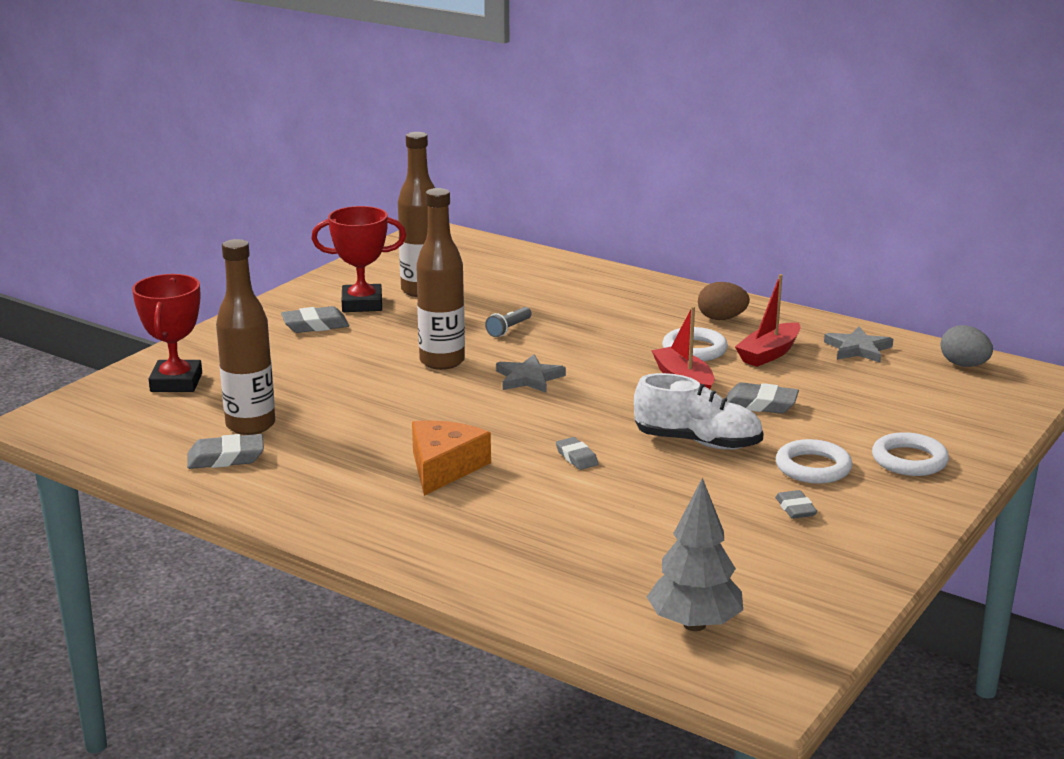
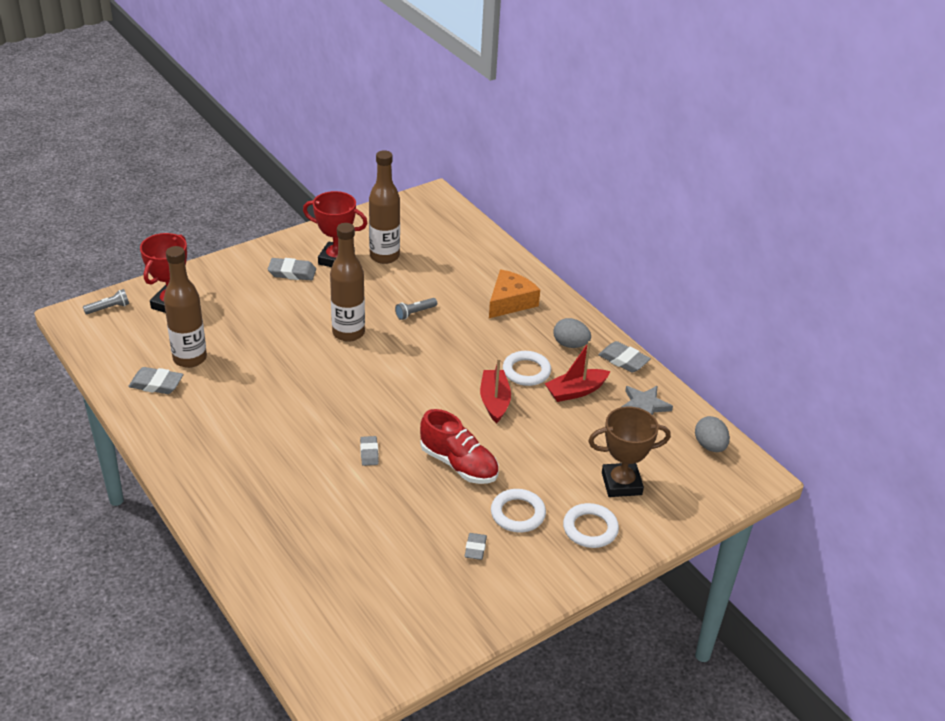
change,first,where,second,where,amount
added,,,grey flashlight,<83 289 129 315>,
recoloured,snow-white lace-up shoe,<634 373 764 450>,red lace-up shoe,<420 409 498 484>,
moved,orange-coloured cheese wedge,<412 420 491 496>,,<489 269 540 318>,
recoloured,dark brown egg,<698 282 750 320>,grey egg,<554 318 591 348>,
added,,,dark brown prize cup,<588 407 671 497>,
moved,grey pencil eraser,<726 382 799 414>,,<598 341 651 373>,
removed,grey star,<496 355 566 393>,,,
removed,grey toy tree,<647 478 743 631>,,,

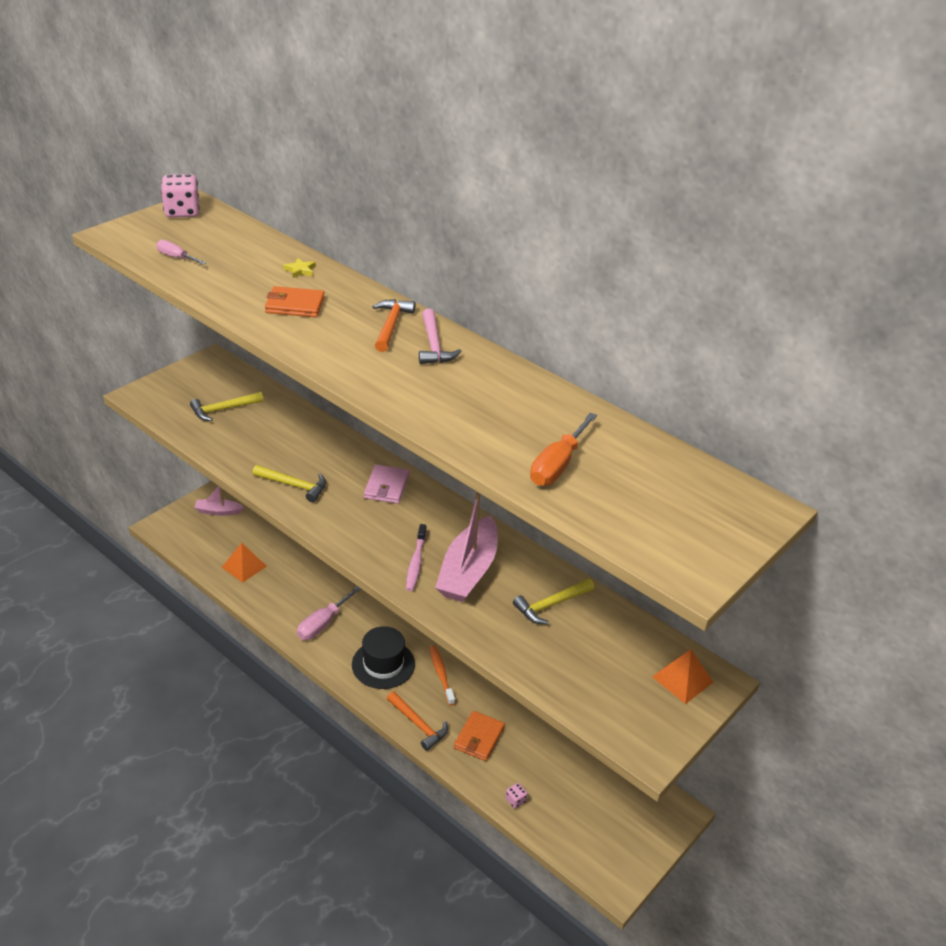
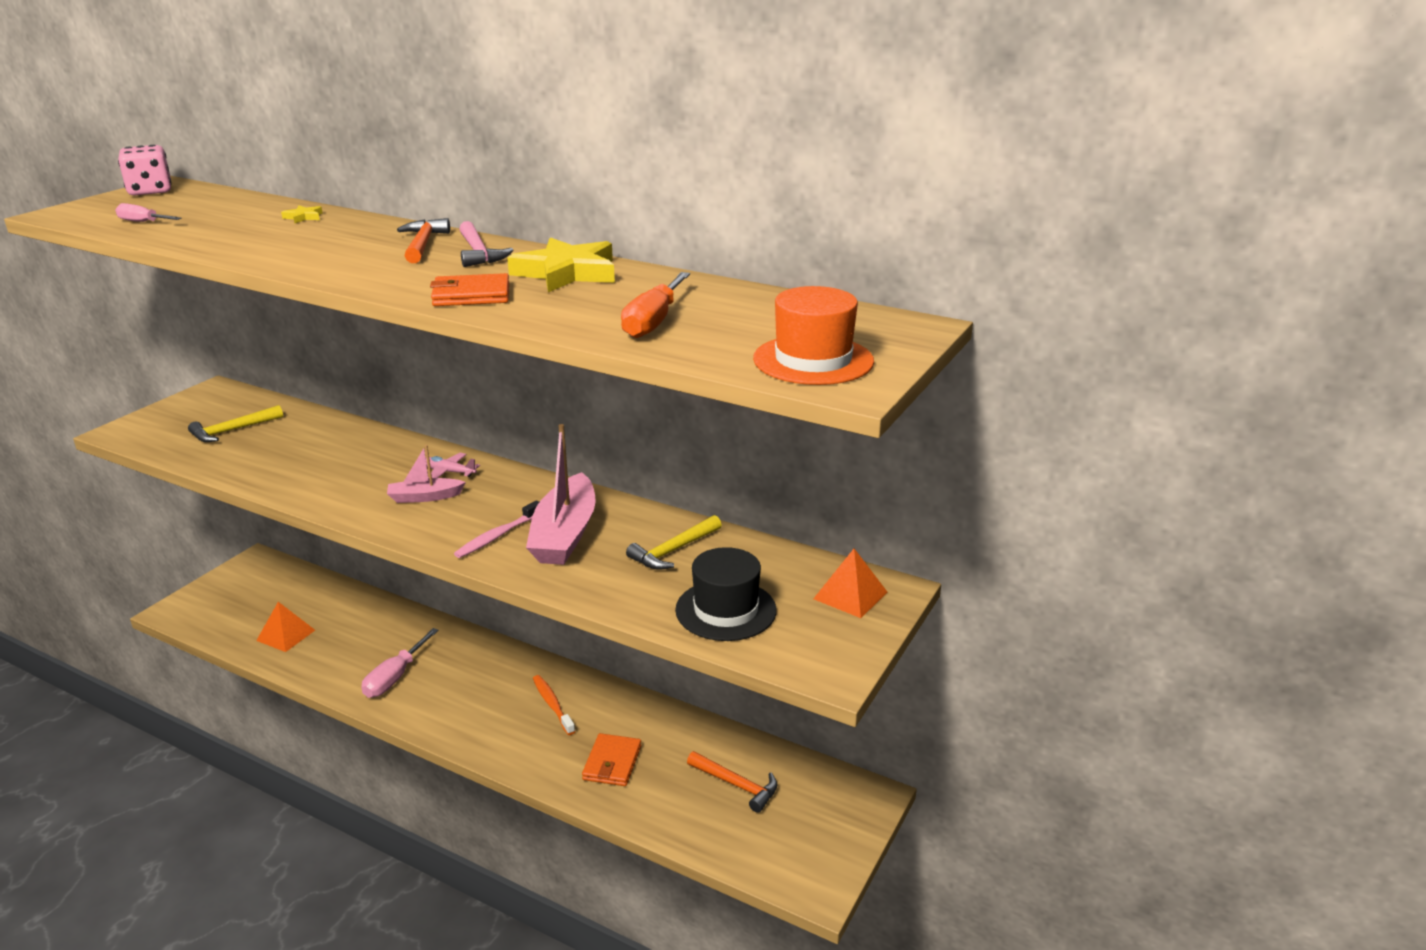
change,first,where,second,where,amount
moved,rose-pink toy boat,<194 486 244 516>,,<387 445 466 503>,
replaced,rose-pink wallet,<364 464 409 504>,rose-pink toy plane,<426 453 480 478>,
moved,orange-coloured wallet,<265 286 325 317>,,<430 273 509 306>,
turned,rose-pink tooth brush,<406 524 427 591>,,<454 500 539 558>,45 degrees clockwise
added,,,bright yellow star,<507 237 615 292>,
moved,jet-black top hat,<352 626 415 689>,,<675 547 777 641>,
moved,orange-coloured carpenter's hammer,<387 691 448 751>,,<687 751 778 813>,
added,,,orange-coloured top hat,<753 286 874 385>,
removed,bright yellow carpenter's hammer,<253 465 326 502>,,,
removed,rose-pink dice,<505 783 528 809>,,,

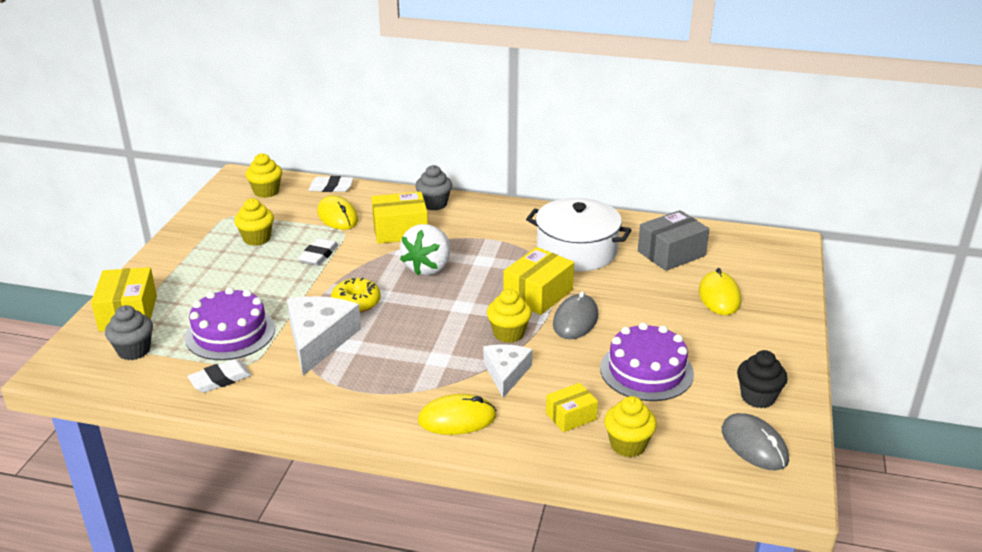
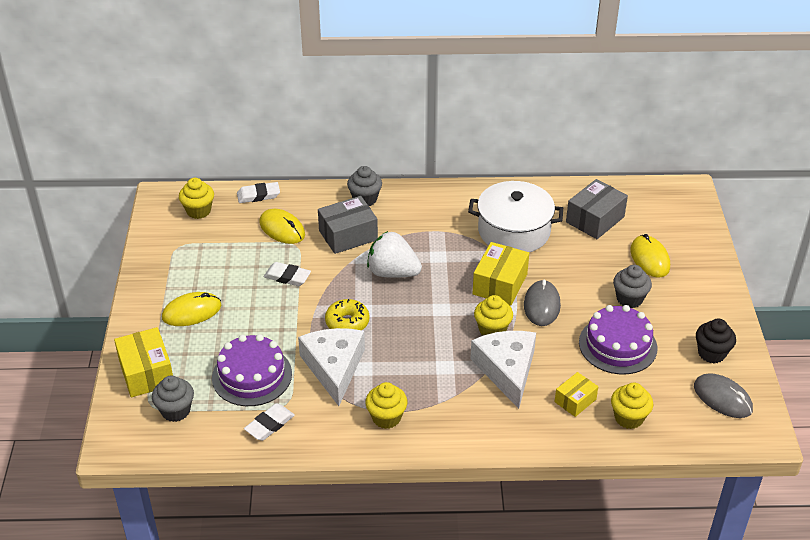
change,first,where,second,where,amount
moved,bright yellow mouse,<418 394 497 435>,,<162 292 221 326>,
turned,snow-white pencil eraser,<298 238 338 266>,,<264 262 311 286>,75 degrees counterclockwise
recoloured,bright yellow parcel,<371 192 428 244>,grey parcel,<318 196 378 254>,
moved,bright yellow fairy cake,<234 198 274 246>,,<365 382 407 429>,
turned,snow-white strawberry,<400 224 450 275>,,<367 231 422 278>,105 degrees clockwise
resized,snow-white cheese wedge,<483 344 532 398>,,<470 331 536 409>,x1.57
added,,,grey fairy cake,<613 265 652 308>,

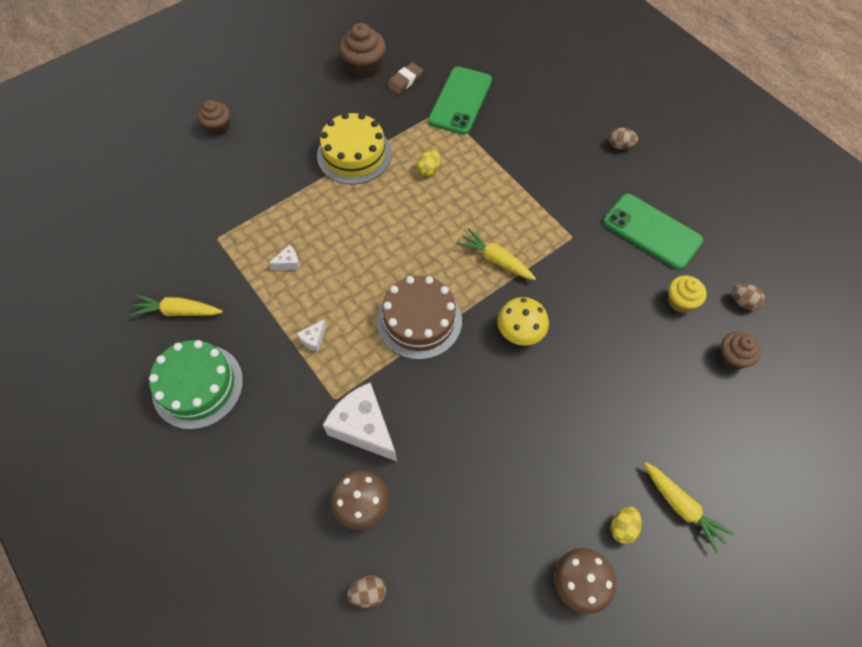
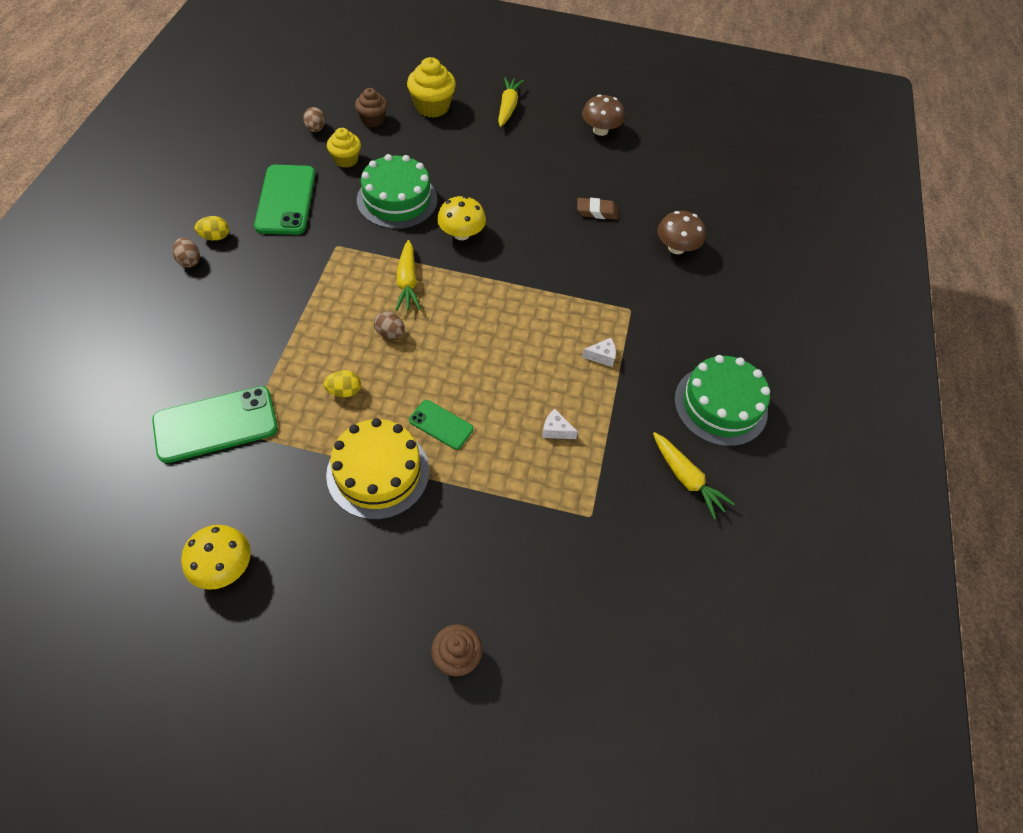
change,first,where,second,where,amount
replaced,dark brown fairy cake,<339 23 386 78>,bright yellow toadstool,<181 525 251 590>,
moved,bright yellow egg,<611 507 642 544>,,<195 216 229 241>,
added,,,green layer cake,<357 154 437 229>,
moved,dark brown egg,<347 575 386 608>,,<374 311 405 339>,
added,,,bright yellow fairy cake,<407 57 456 118>,
added,,,green phone,<409 400 474 450>,
moved,dark brown pencil eraser,<387 62 423 94>,,<577 198 618 220>,
removed,snow-white cheese wedge,<323 382 397 461>,,,
removed,dark brown layer cake,<377 276 462 360>,,,

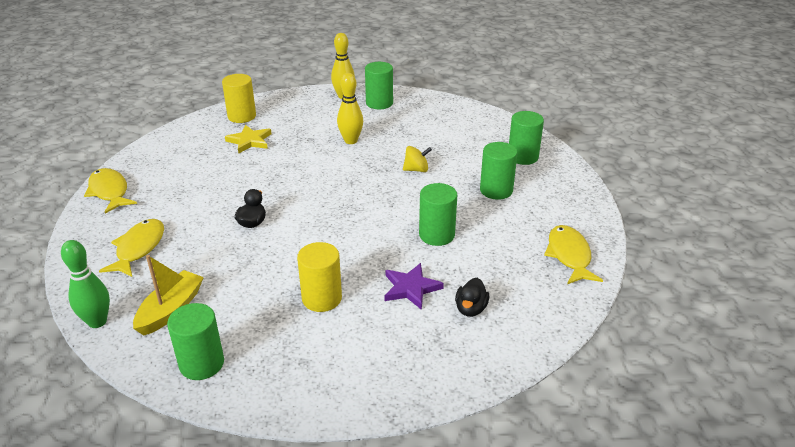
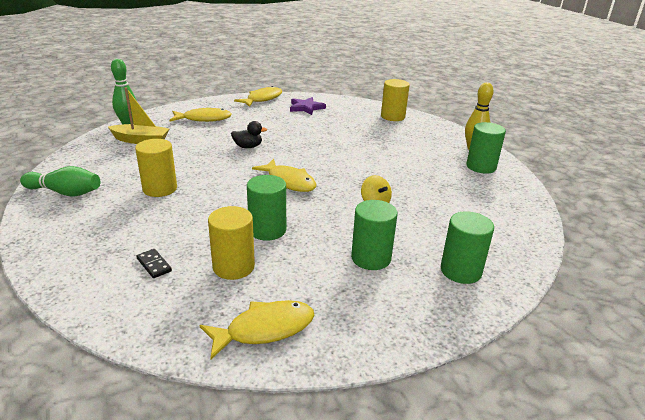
change,first,where,second,where,amount
added,,,green bowling pin,<20 166 100 197>,
replaced,jet-black toy duck,<455 278 489 317>,jet-black domino tile,<136 249 172 278>,
added,,,bright yellow cylinder,<208 206 255 280>,
added,,,bright yellow toy fish,<252 159 316 192>,
moved,purple star,<385 263 444 310>,,<290 97 326 115>,
removed,green cylinder,<167 303 224 380>,,,
removed,bright yellow star,<225 125 271 154>,,,
removed,bright yellow bowling pin,<337 73 363 144>,,,

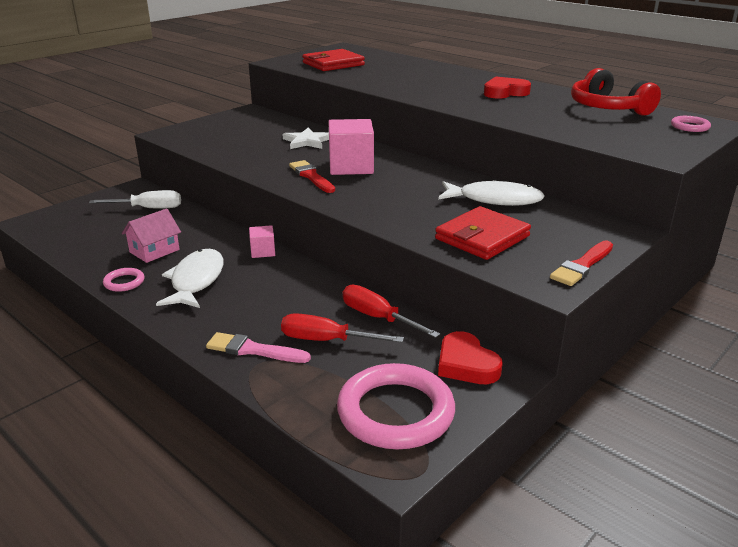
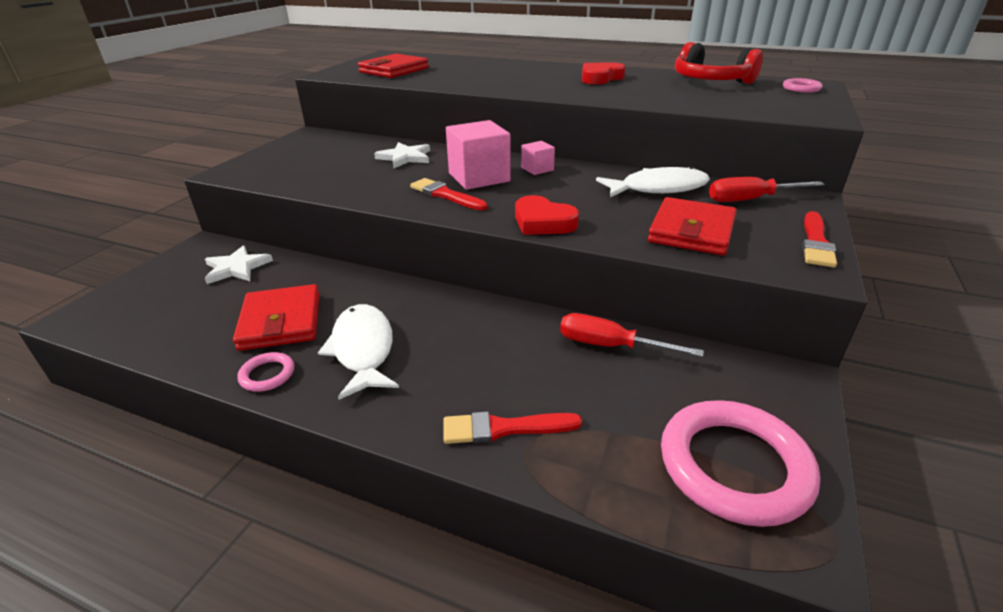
change,first,where,second,where,amount
replaced,snow-white screwdriver,<89 190 181 208>,snow-white star,<205 245 273 284>,
replaced,rose-pink cottage,<122 208 181 263>,red wallet,<233 284 320 351>,
recoloured,rose-pink paintbrush,<206 332 311 363>,red paintbrush,<444 411 582 444>,
moved,red love heart,<438 331 503 384>,,<515 195 579 235>,
moved,rose-pink solid cube,<249 225 275 258>,,<521 141 555 175>,
moved,red screwdriver,<281 313 404 343>,,<709 177 825 202>,

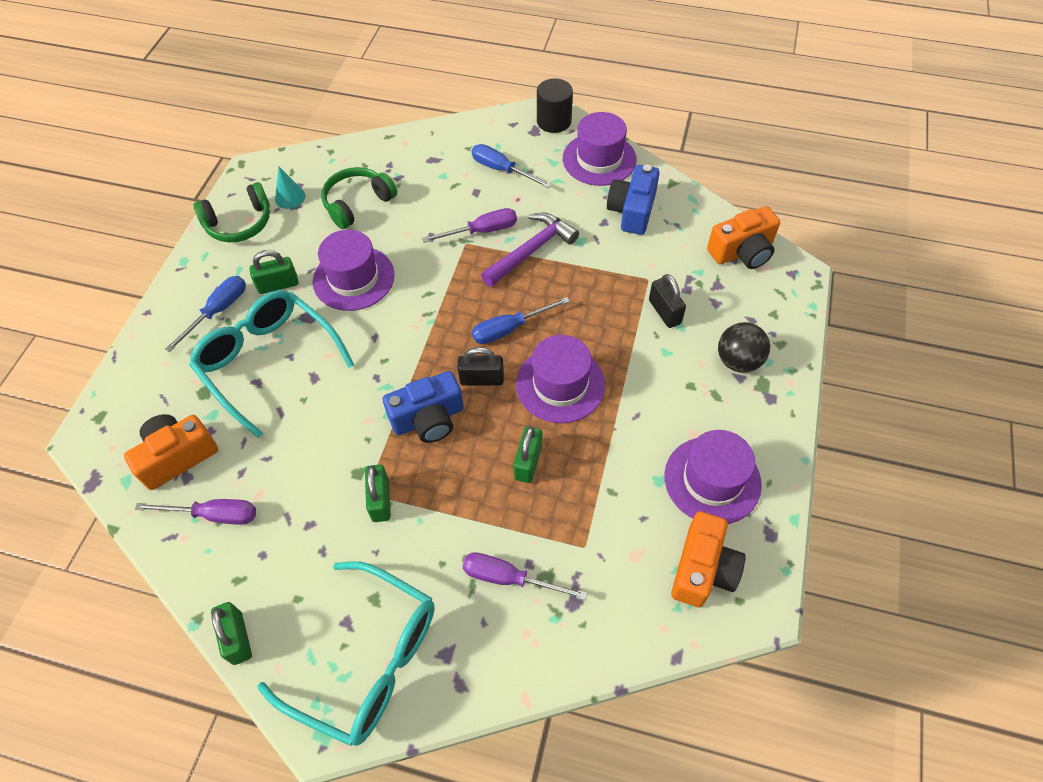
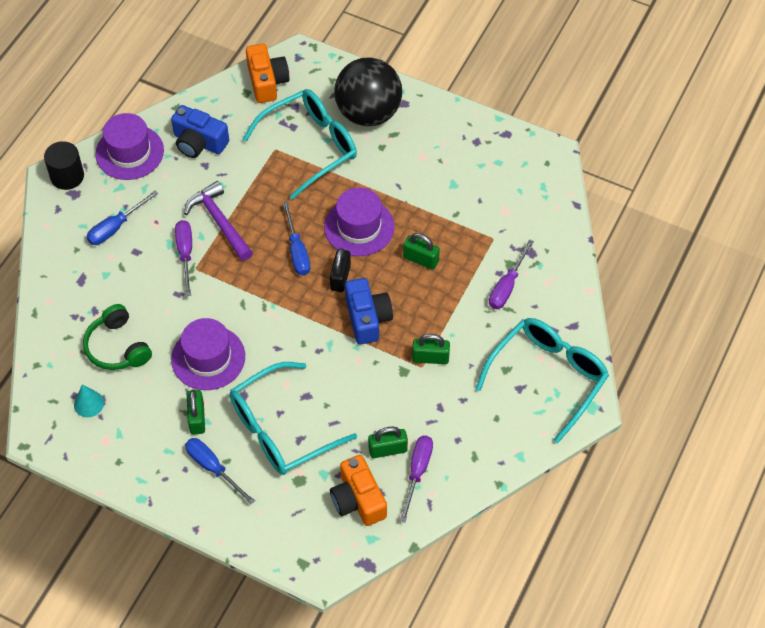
change,first,where,second,where,amount
replaced,jet-black lock,<649 274 686 328>,aqua glasses,<242 89 357 200>,
resized,jet-black sphere,<718 322 770 373>,,<334 58 402 126>,x1.79
moved,green lock,<211 602 252 665>,,<368 427 408 458>,
removed,green over-ear headphones,<193 182 270 242>,,,
removed,purple top hat,<664 430 762 524>,,,
removed,orange-coloured camera,<671 511 746 607>,,,

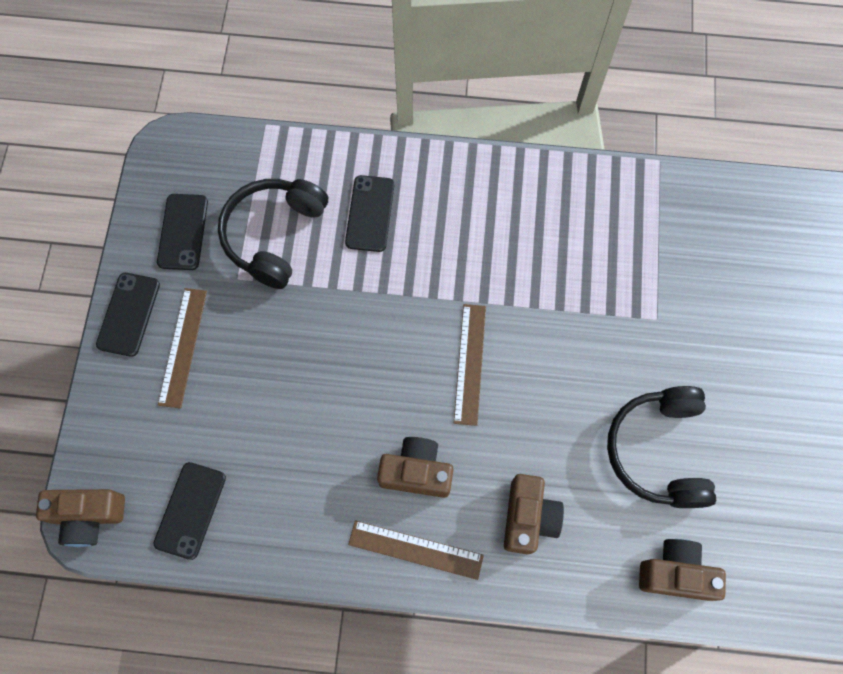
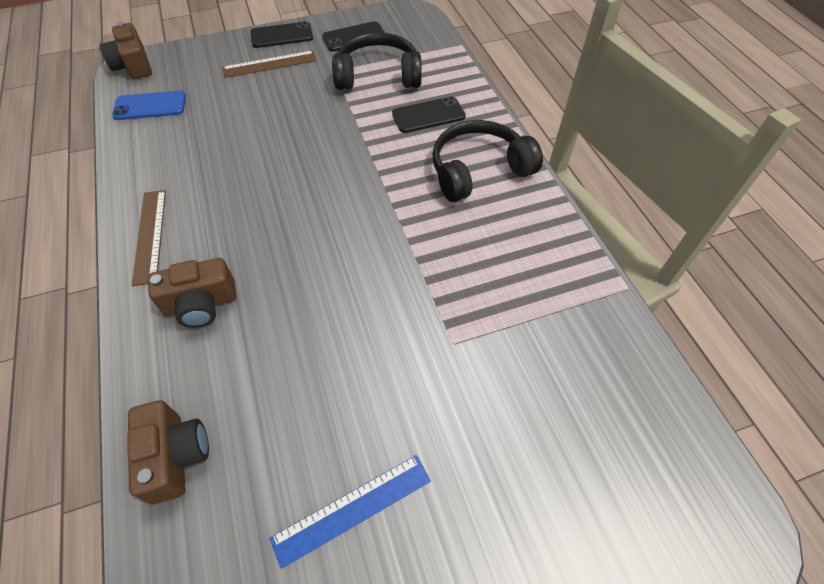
change,first,where,second,where,amount
recoloured,jet-black phone,<153 462 226 560>,royal blue phone,<112 90 186 120>,
added,,,royal blue measuring stick,<270 455 431 569>,
moved,jet-black over-ear headphones,<607 386 716 508>,,<432 120 543 202>,
removed,dark brown camera,<377 437 453 498>,,,
removed,dark brown measuring stick,<454 304 486 426>,,,

